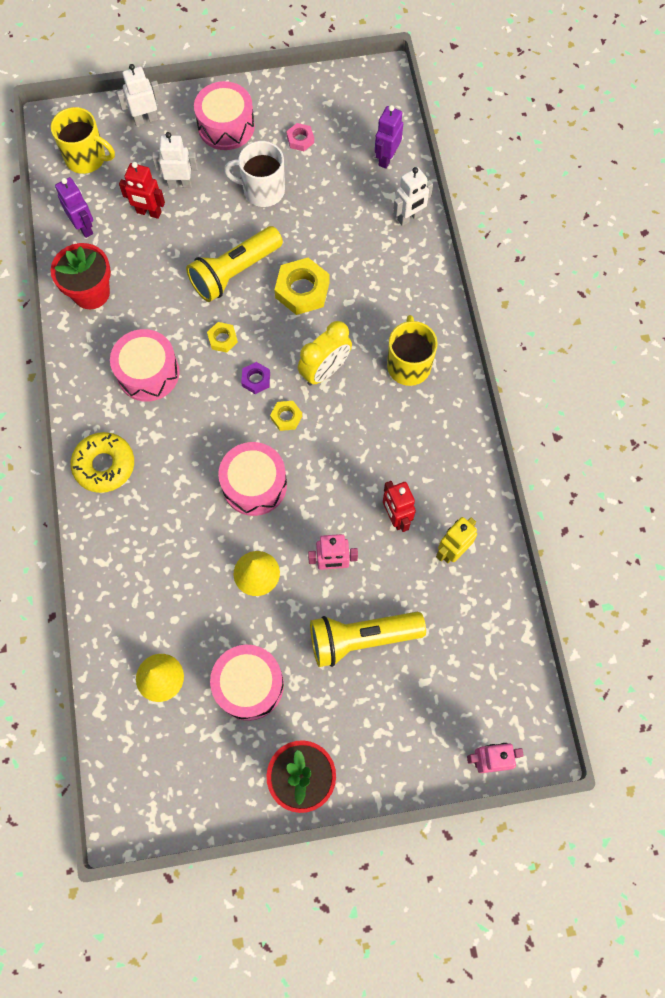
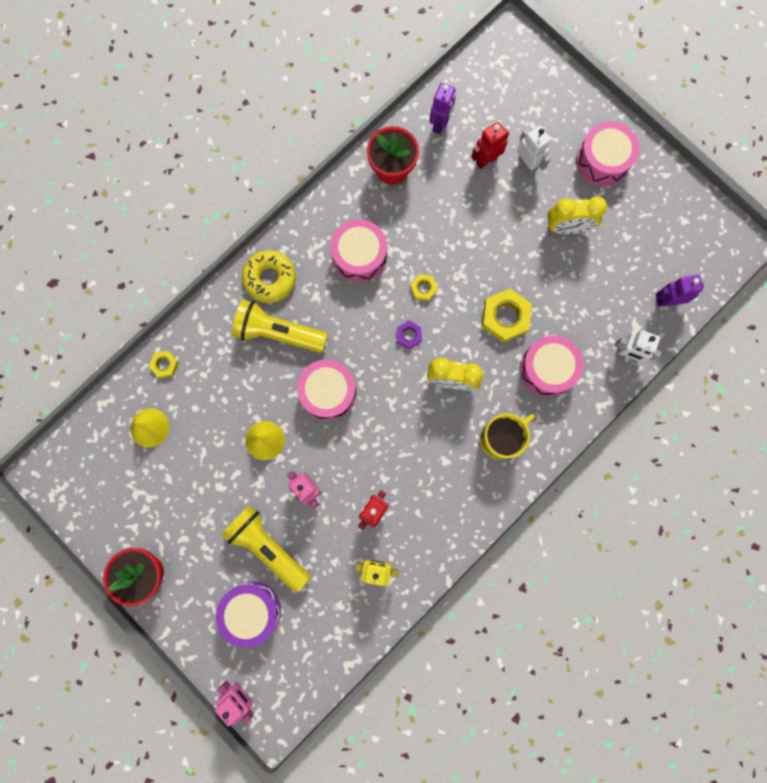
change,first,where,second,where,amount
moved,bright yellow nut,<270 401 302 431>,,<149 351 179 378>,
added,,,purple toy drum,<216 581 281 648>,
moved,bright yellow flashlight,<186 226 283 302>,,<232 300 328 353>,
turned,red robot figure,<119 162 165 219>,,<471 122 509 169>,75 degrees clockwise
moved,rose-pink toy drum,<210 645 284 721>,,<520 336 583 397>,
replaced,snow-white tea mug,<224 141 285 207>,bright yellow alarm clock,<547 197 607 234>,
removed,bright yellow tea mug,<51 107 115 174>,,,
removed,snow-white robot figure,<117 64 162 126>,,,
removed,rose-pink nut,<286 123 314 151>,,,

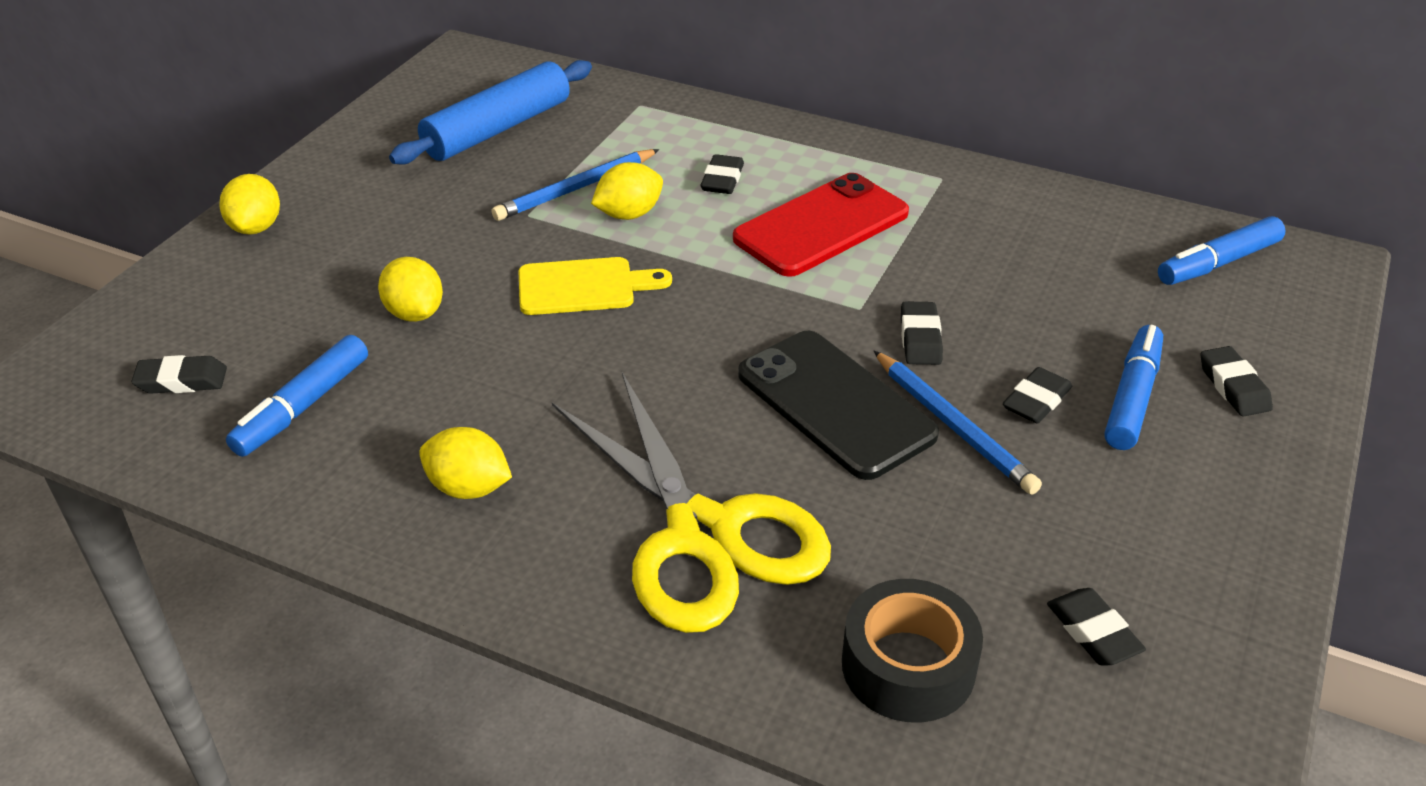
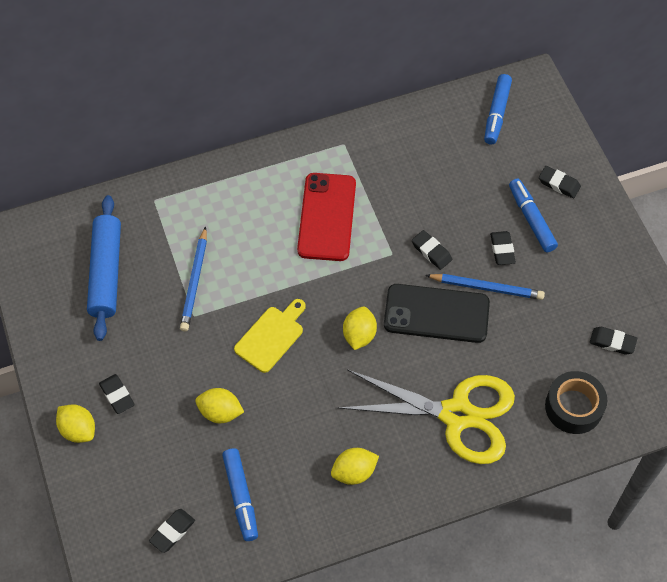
change,first,where,second,where,amount
moved,jet-black pencil eraser,<701 154 744 194>,,<99 374 135 414>,
moved,bright yellow toy lemon,<591 162 663 220>,,<343 306 377 350>,

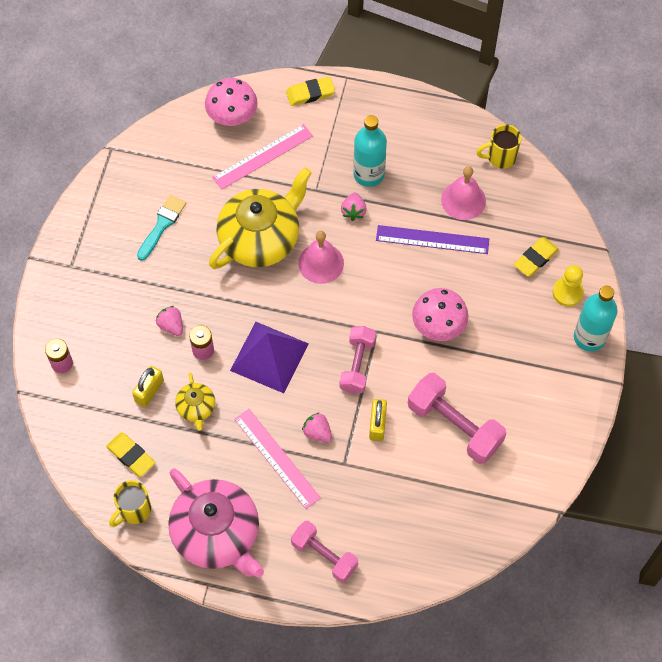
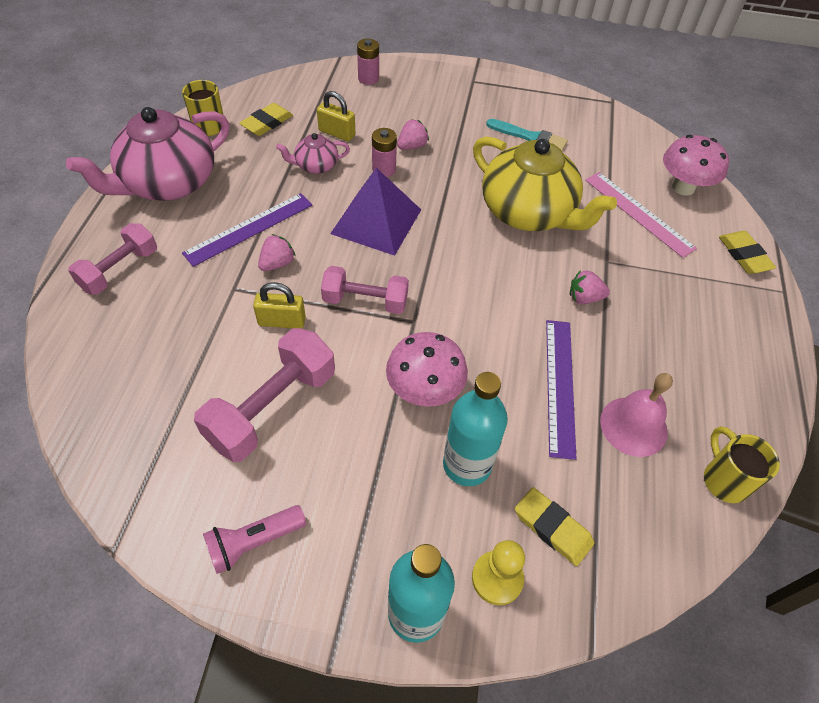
change,first,where,second,where,amount
recoloured,rose-pink measuring stick,<234 409 321 509>,purple measuring stick,<182 193 312 267>,
added,,,rose-pink flashlight,<203 505 306 574>,
recoloured,bright yellow tea pot,<175 373 215 430>,rose-pink tea pot,<276 133 350 174>,
moved,aqua flask,<353 115 387 187>,,<443 372 508 486>,
removed,rose-pink hand bell,<298 231 344 284>,,,

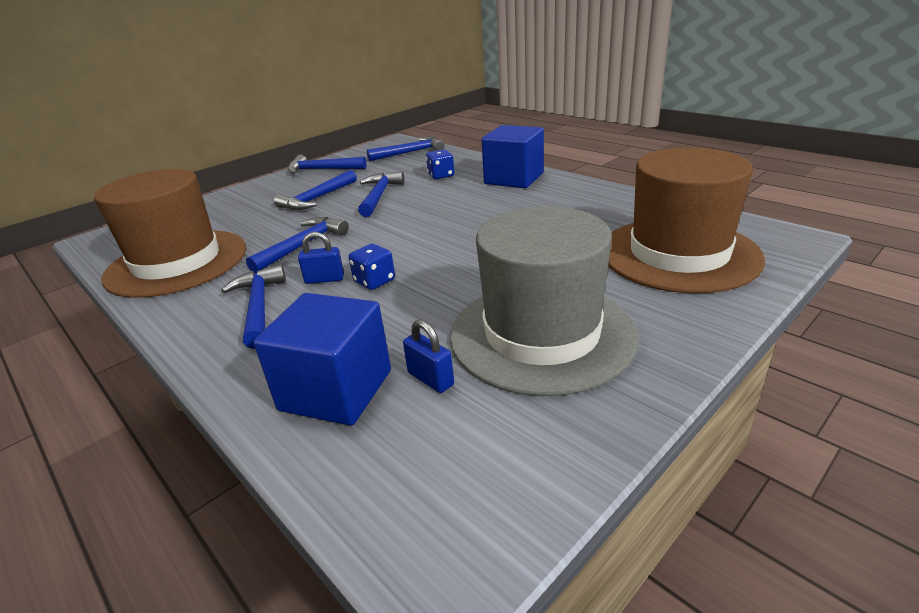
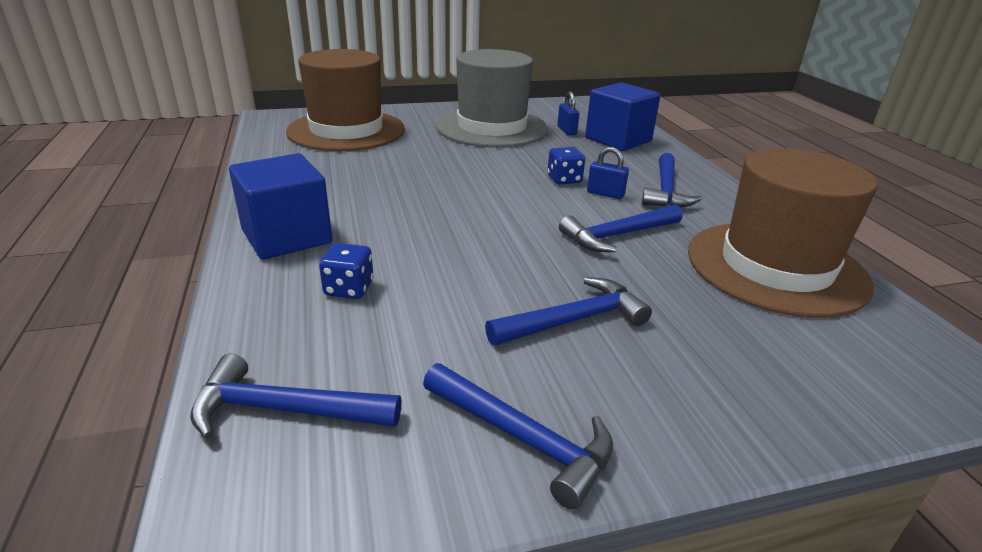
change,first,where,second,where,amount
removed,royal blue carpenter's hammer,<358 171 405 217>,,,

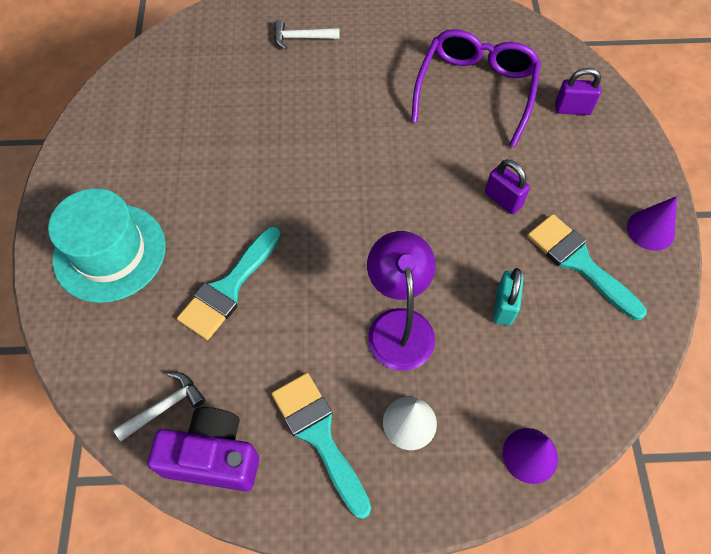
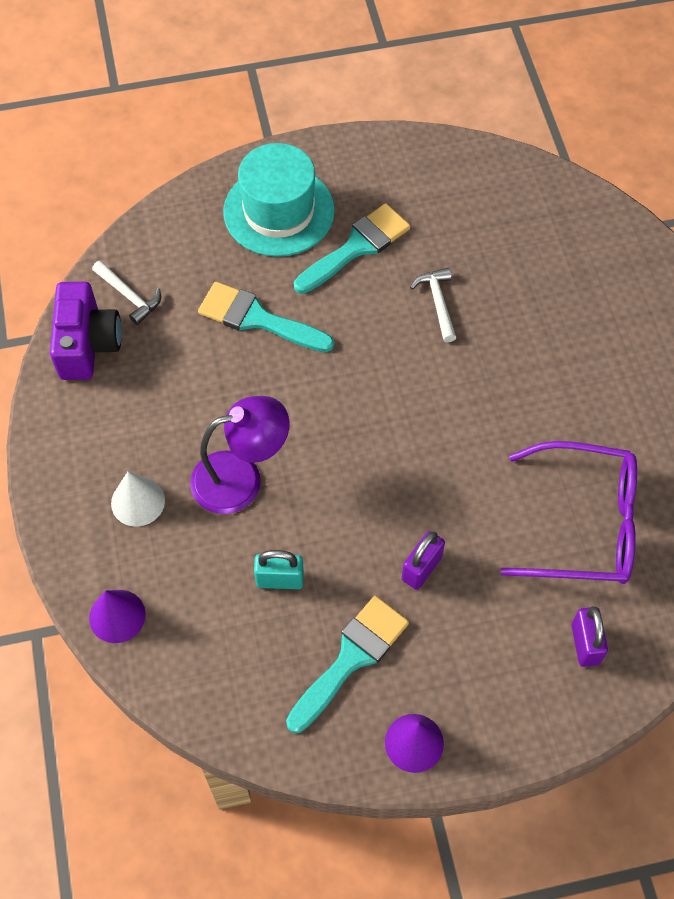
change,first,where,second,where,amount
moved,aqua paintbrush,<271 373 371 519>,,<294 203 411 294>,
moved,snow-white carpenter's hammer,<274 20 340 50>,,<410 268 456 343>,

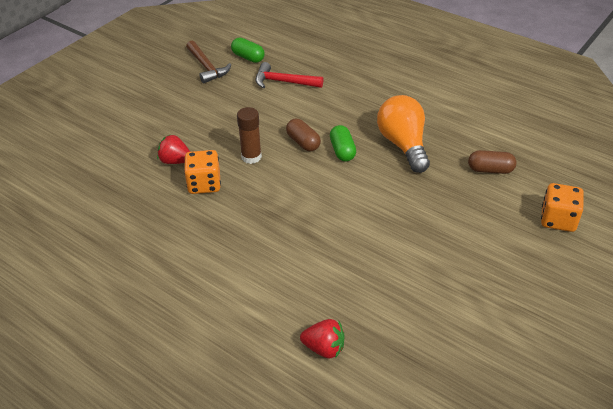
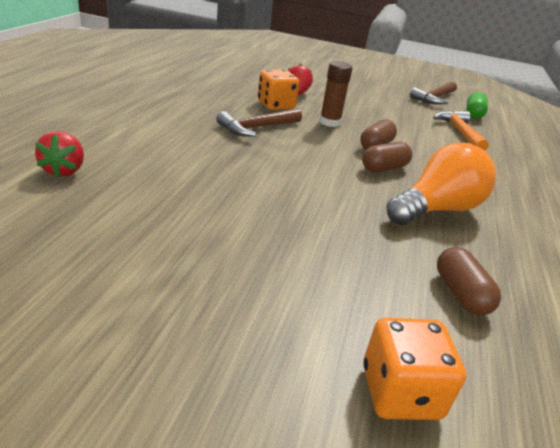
change,first,where,second,where,amount
added,,,dark brown carpenter's hammer,<217 108 302 137>,
recoloured,green pill shape,<330 125 356 161>,dark brown pill shape,<362 142 412 172>,
recoloured,red carpenter's hammer,<256 62 324 88>,orange-coloured carpenter's hammer,<433 110 489 151>,

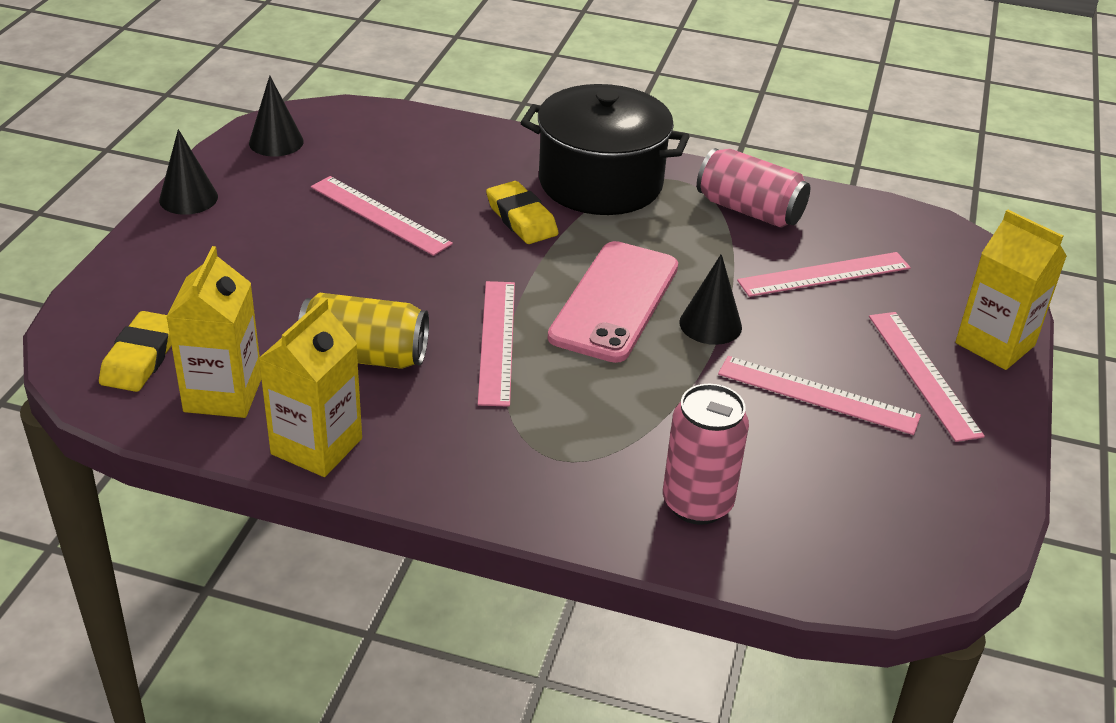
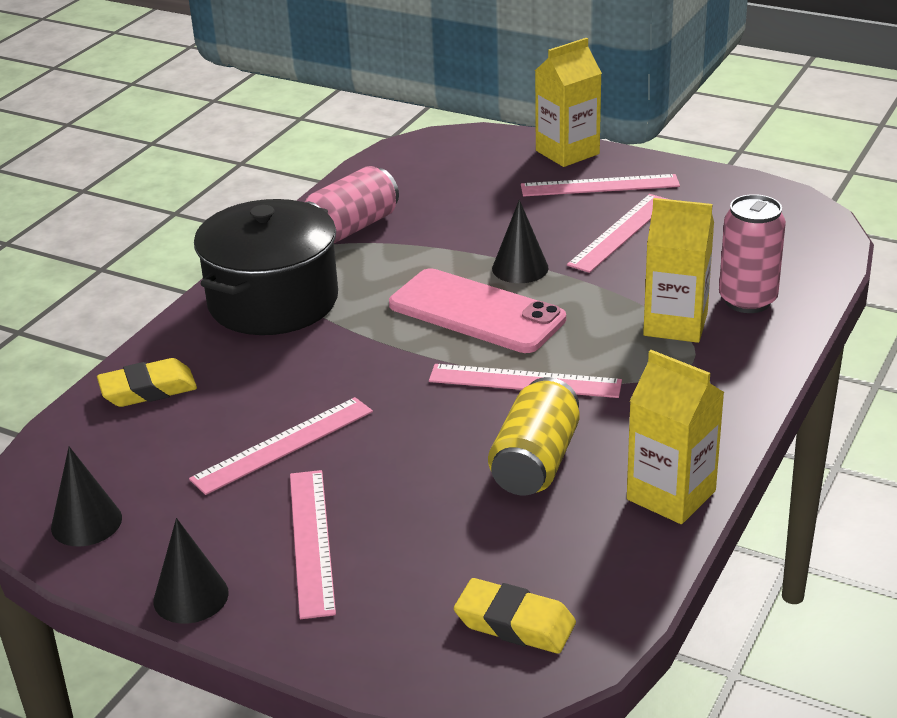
change,first,where,second,where,amount
moved,bright yellow pencil eraser,<486 181 558 244>,,<97 358 197 407>,
moved,rose-pink measuring stick,<737 252 911 297>,,<290 470 336 619>,
moved,bright yellow juice carton,<166 246 261 418>,,<643 198 714 343>,

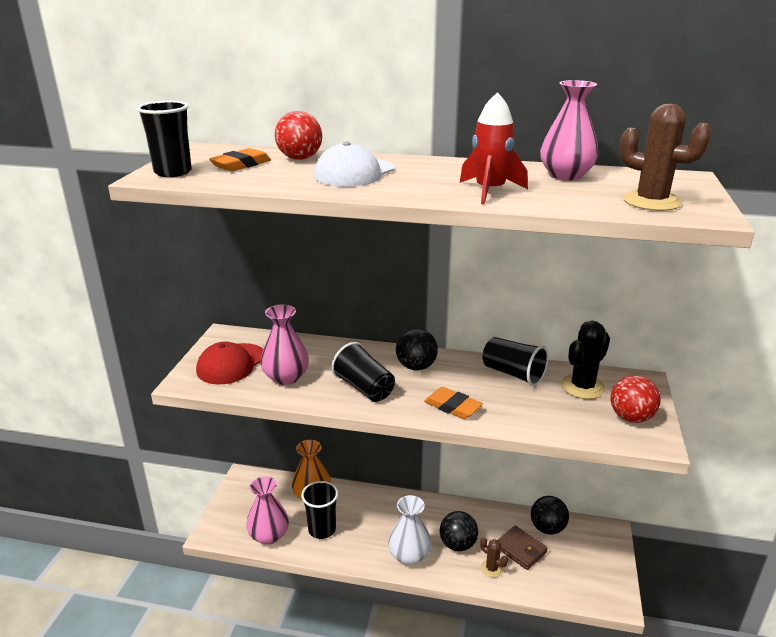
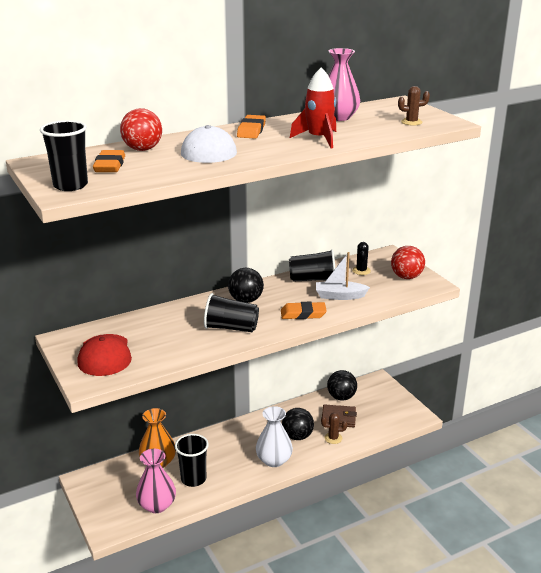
change,first,where,second,where,amount
added,,,orange-coloured pencil eraser,<237 115 266 139>,
added,,,snow-white toy boat,<316 252 370 300>,
resized,jet-black saguaro cactus,<561 321 610 399>,,<352 242 371 275>,x0.56
resized,dark brown saguaro cactus,<619 104 712 211>,,<398 86 430 126>,x0.56
removed,rose-pink flower vase,<261 304 309 385>,,,

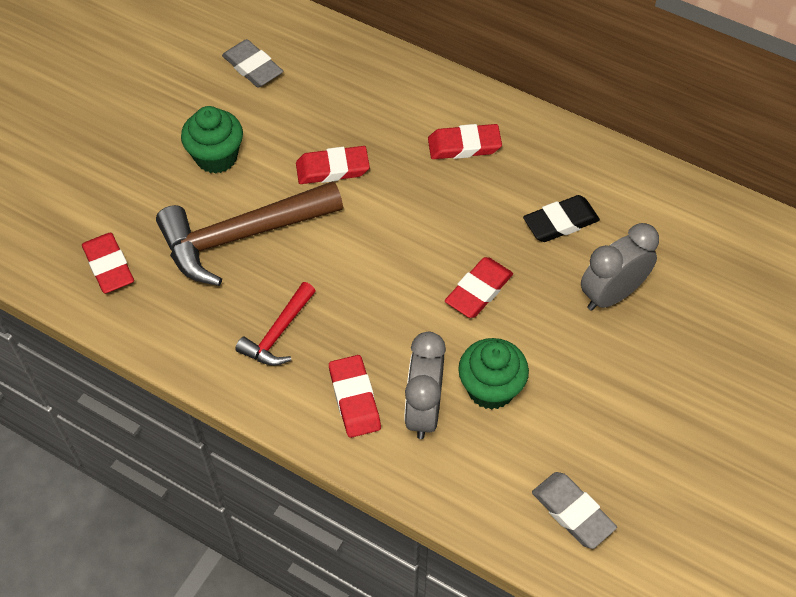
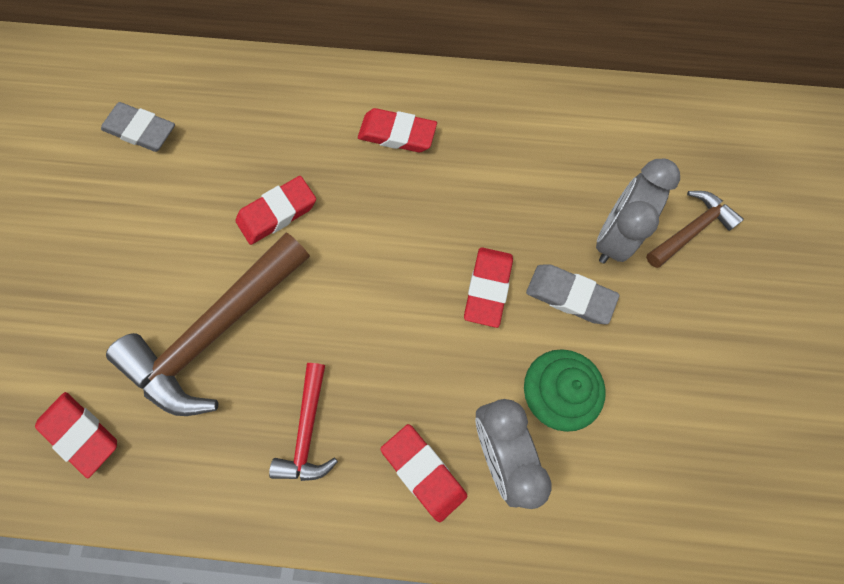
change,first,where,second,where,amount
turned,red pencil eraser,<428 124 502 159>,,<358 108 437 152>,45 degrees clockwise
moved,grey pencil eraser,<532 472 617 549>,,<526 264 619 324>,
added,,,dark brown carpenter's hammer,<646 191 744 268>,
removed,green fairy cake,<181 106 243 174>,,,
removed,jet-black pencil eraser,<523 195 600 242>,,,

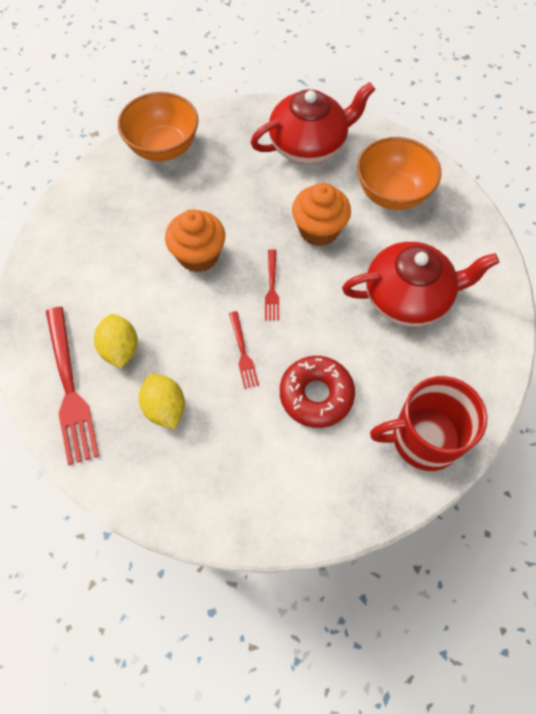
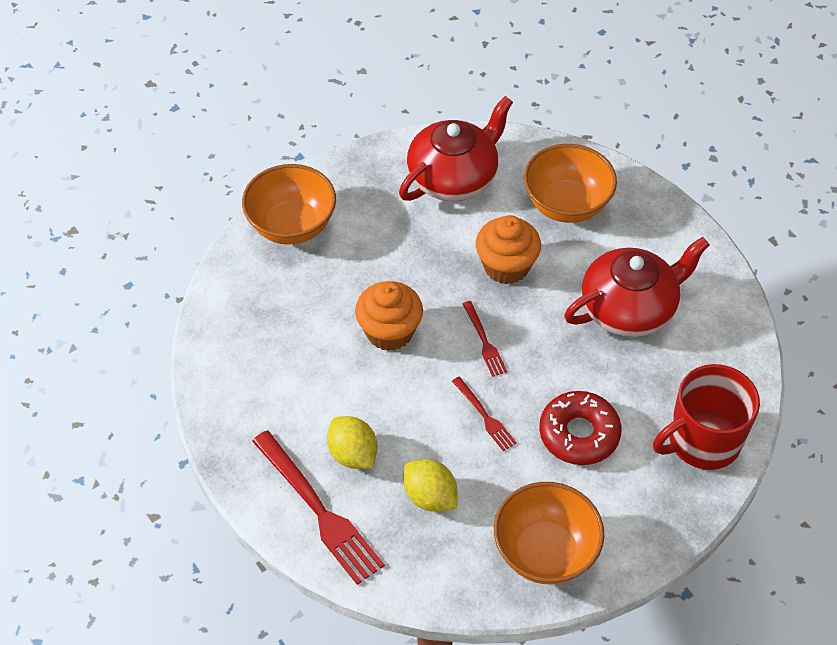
change,first,where,second,where,amount
added,,,orange-coloured deep dish,<494 482 604 584>,

